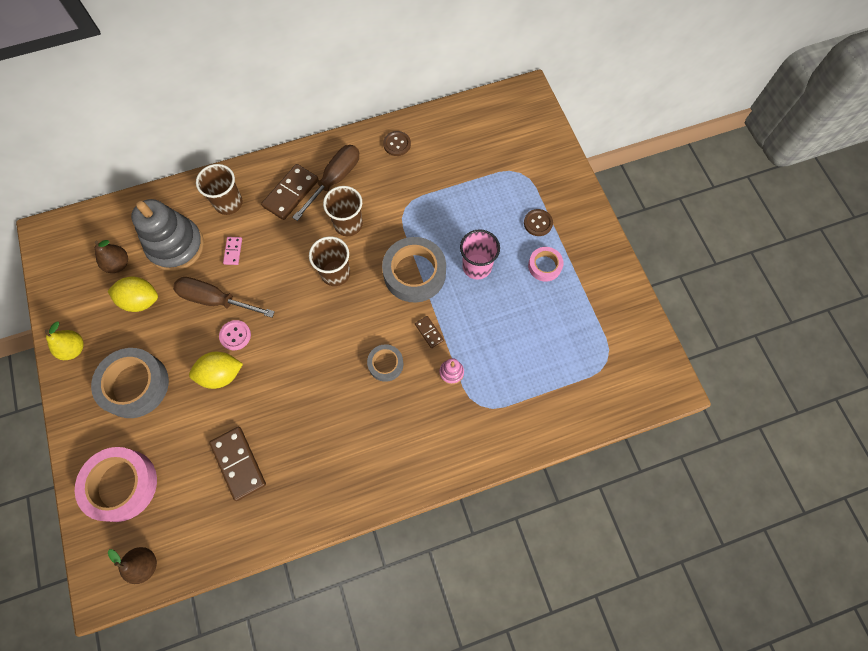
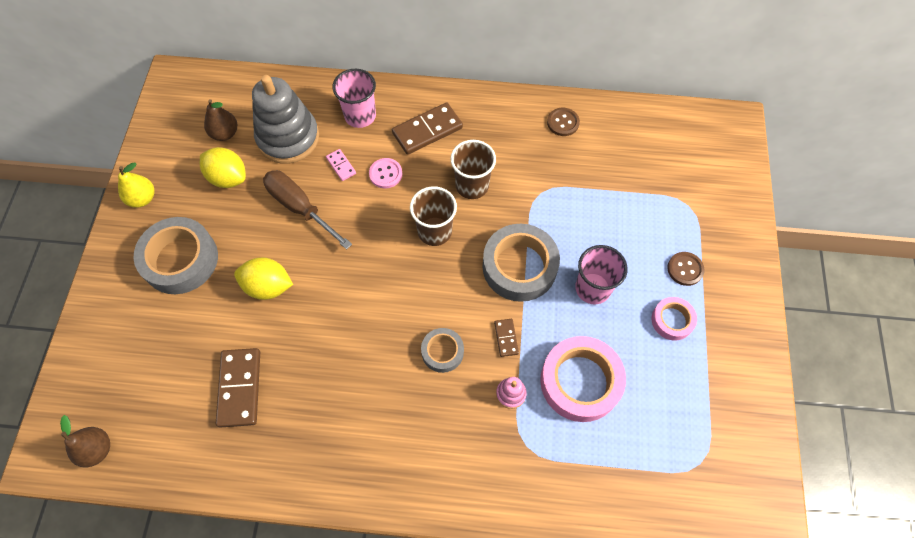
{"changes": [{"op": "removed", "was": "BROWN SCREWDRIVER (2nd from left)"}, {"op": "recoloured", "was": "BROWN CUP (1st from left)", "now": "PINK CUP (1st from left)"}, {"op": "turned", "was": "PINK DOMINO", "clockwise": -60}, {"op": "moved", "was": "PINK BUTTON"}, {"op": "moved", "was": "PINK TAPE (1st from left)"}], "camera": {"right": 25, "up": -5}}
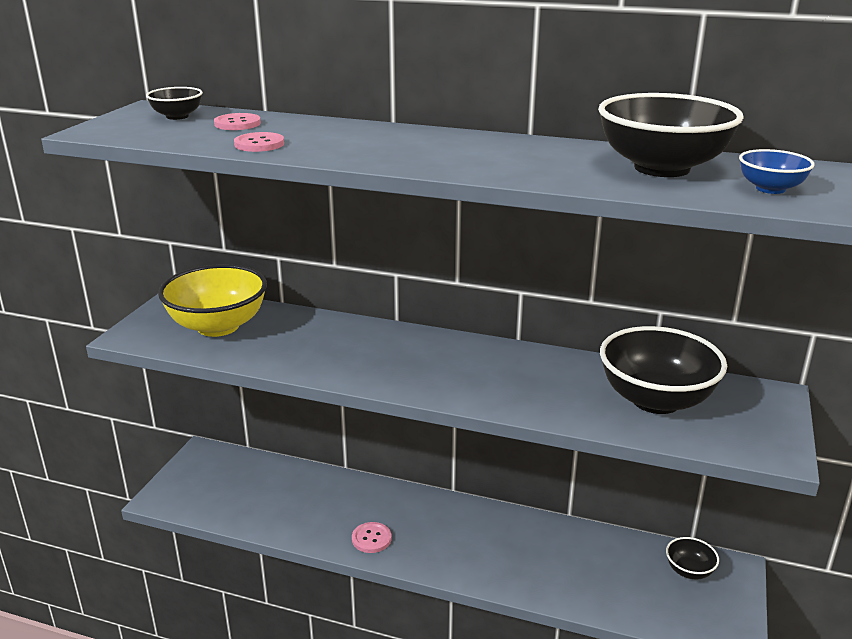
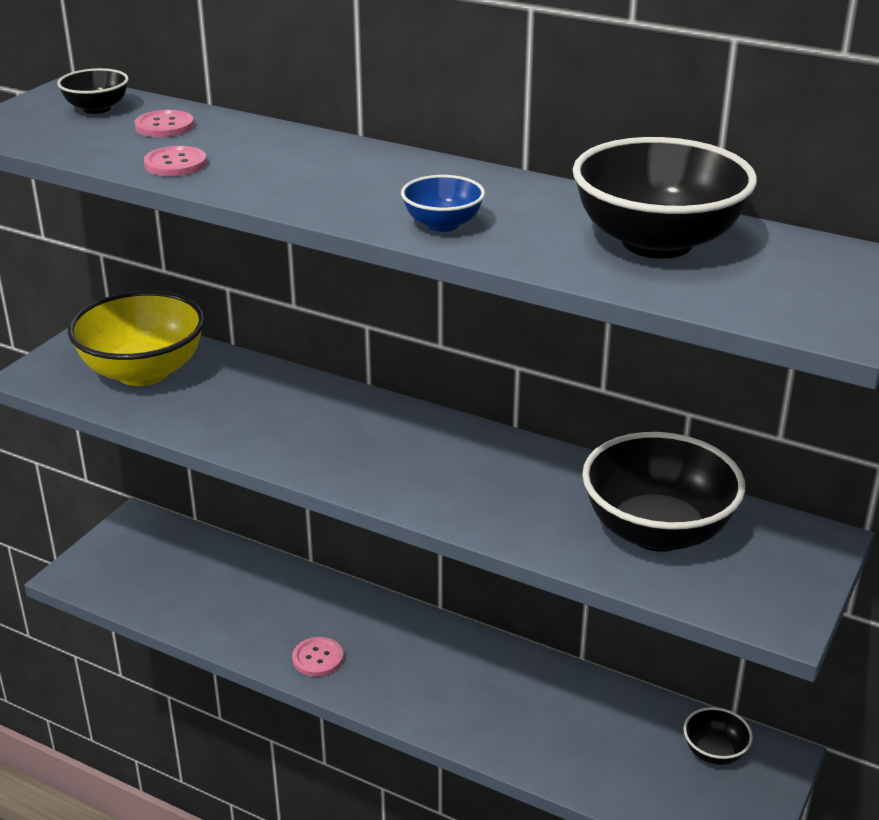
{"changes": [{"op": "moved", "was": "BLUE BOWL"}], "camera": {"right": 10, "up": 5}}
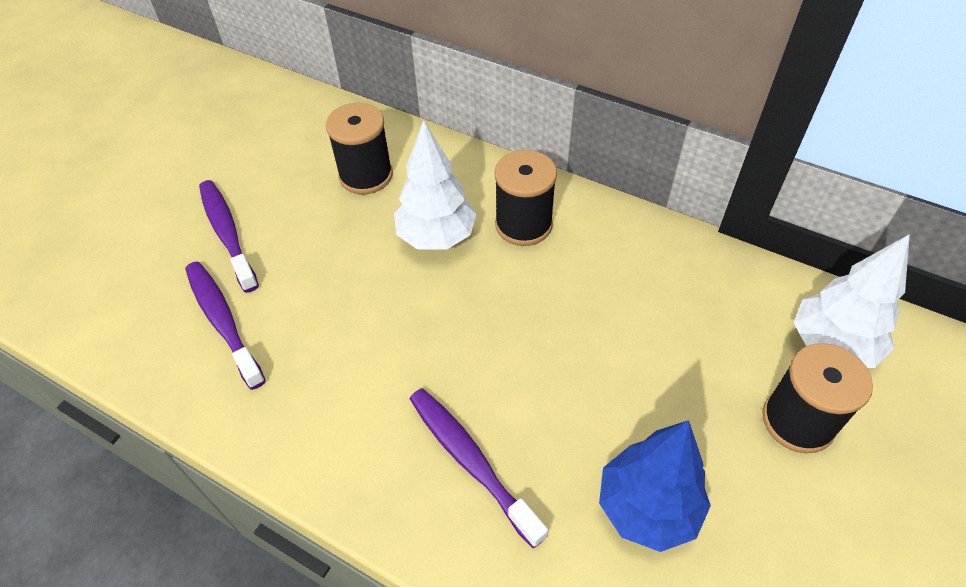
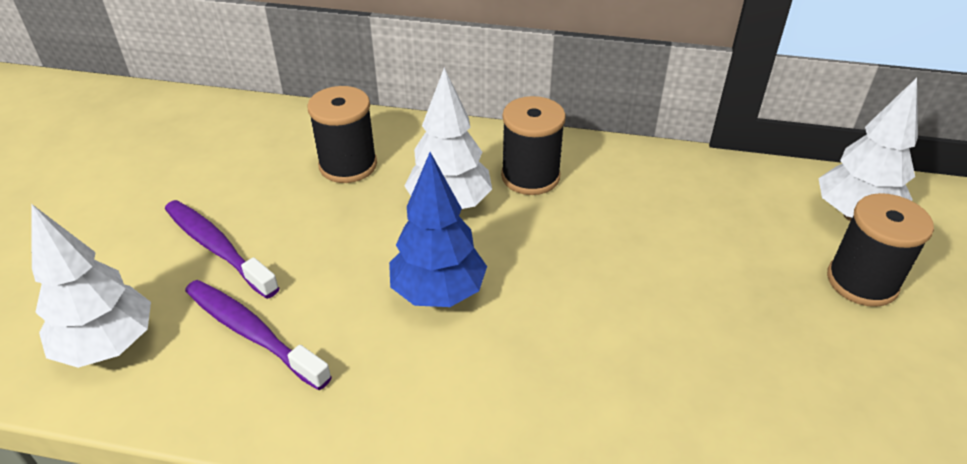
{"changes": [{"op": "removed", "was": "PURPLE TOOTHBRUSH (3rd from left)"}, {"op": "moved", "was": "BLUE TREE"}, {"op": "added", "now": "WHITE TREE (1st from left)"}], "camera": {"right": -20, "up": -10}}
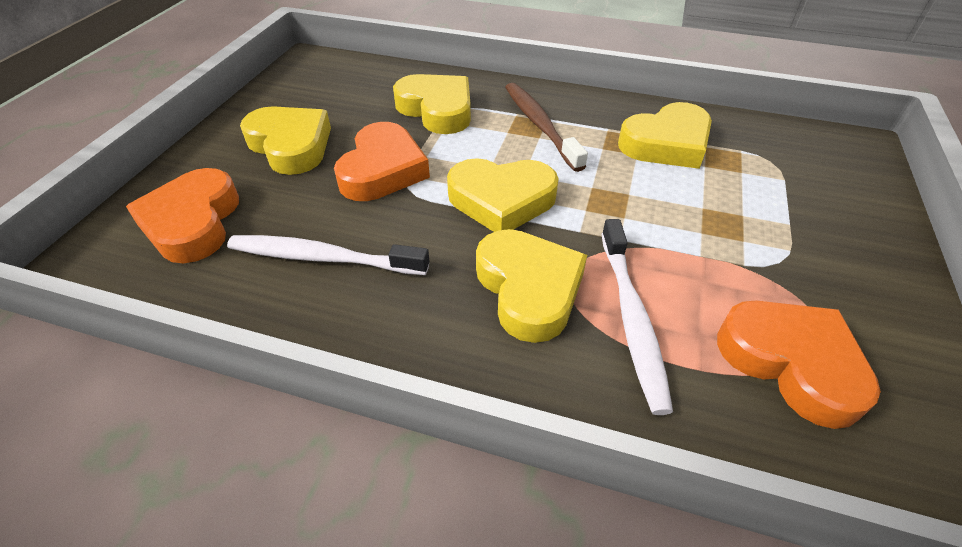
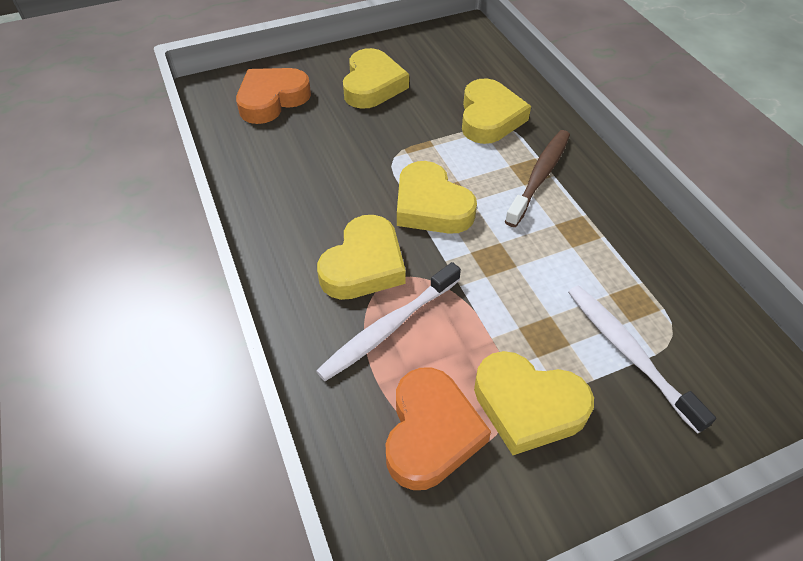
{"changes": [{"op": "moved", "was": "YELLOW HEART (5th from left)"}, {"op": "removed", "was": "ORANGE HEART (2nd from left)"}, {"op": "moved", "was": "WHITE TOOTHBRUSH (1st from left in the first image)", "now": "WHITE TOOTHBRUSH (2nd from left)"}], "camera": {"right": 50, "up": 5}}
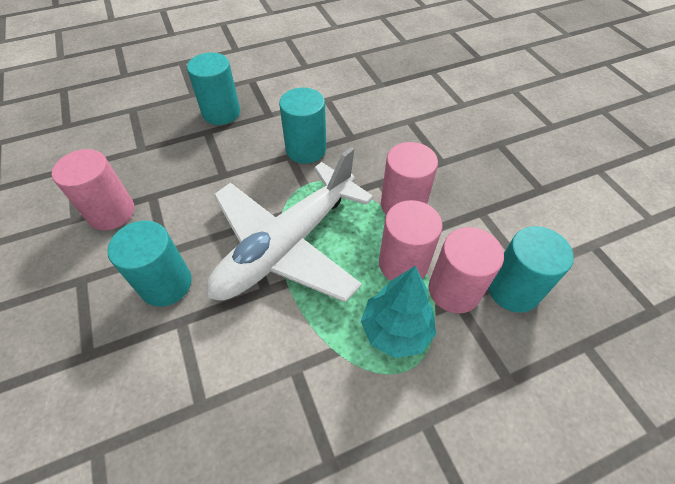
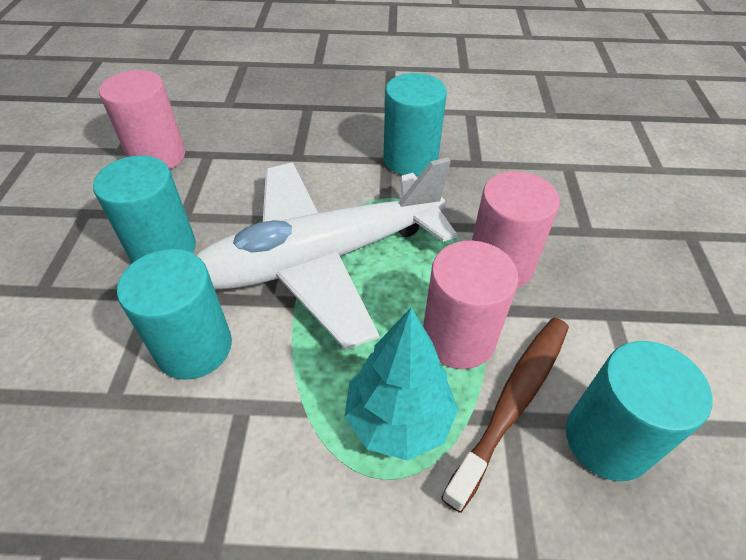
{"changes": [{"op": "moved", "was": "TURQUOISE CYLINDER (2nd from left)"}, {"op": "replaced", "was": "PINK CYLINDER (4th from left)", "now": "BROWN TOOTHBRUSH"}], "camera": {"right": 25, "up": -5}}
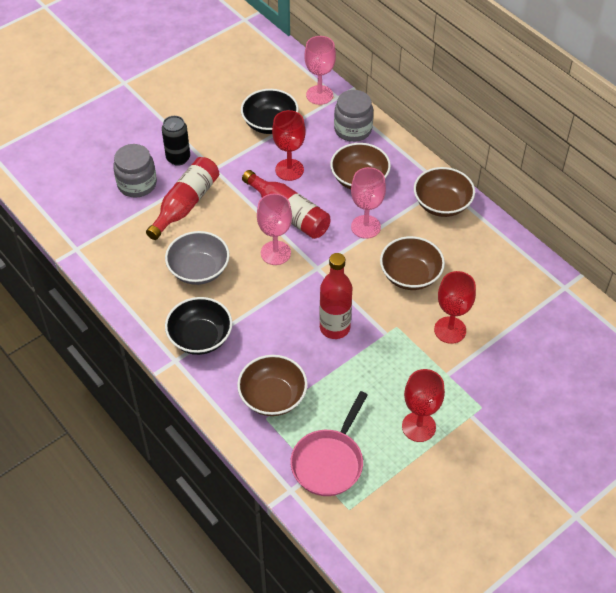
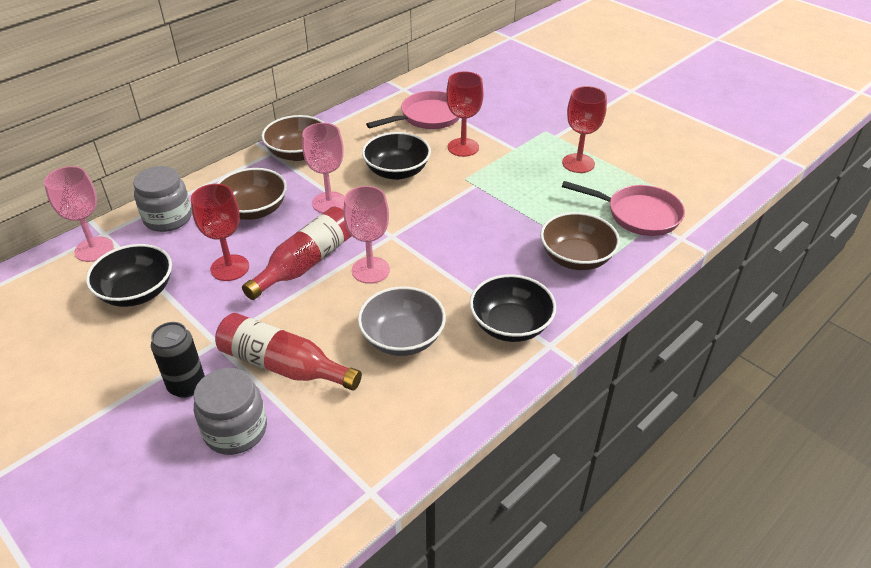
{"changes": [{"op": "recoloured", "was": "BROWN BOWL (3rd from left)", "now": "BLACK BOWL (2nd from left)"}, {"op": "removed", "was": "RED BOTTLE (3rd from left)"}, {"op": "added", "now": "PINK PAN (1st from left)"}], "camera": {"right": -95, "up": -10}}
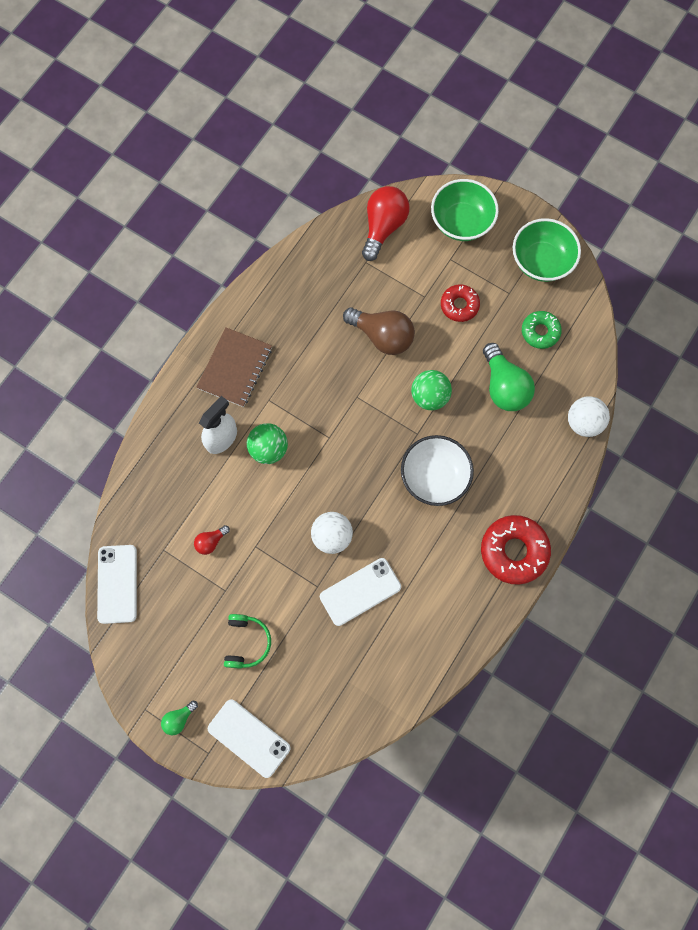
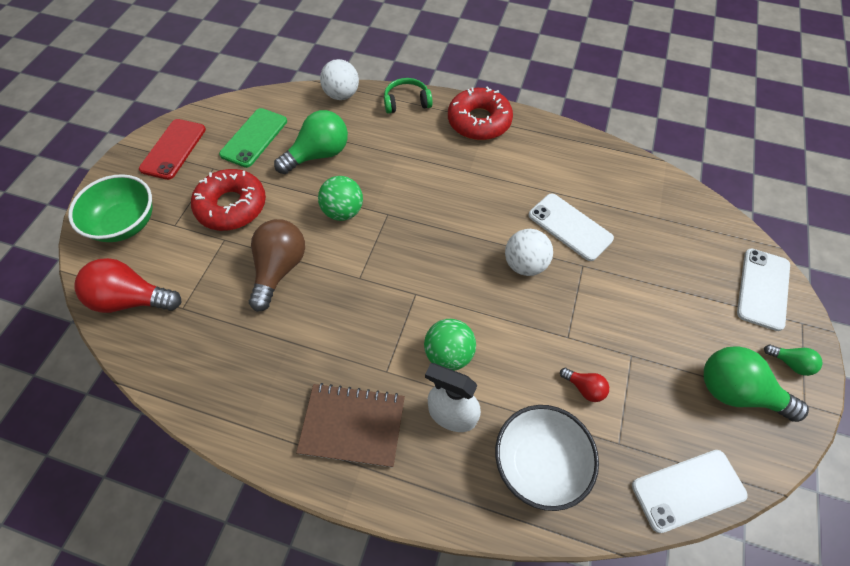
{"changes": [{"op": "replaced", "was": "GREEN BOWL (2nd from left)", "now": "RED PHONE"}, {"op": "resized", "was": "RED DONUT (1st from left)", "ratio": 1.64}, {"op": "replaced", "was": "GREEN DONUT", "now": "GREEN PHONE"}, {"op": "moved", "was": "WHITE BOWL"}, {"op": "moved", "was": "GREEN HEADPHONES"}, {"op": "added", "now": "GREEN LIGHT BULB (2nd from left)"}], "camera": {"right": -105, "up": -15}}
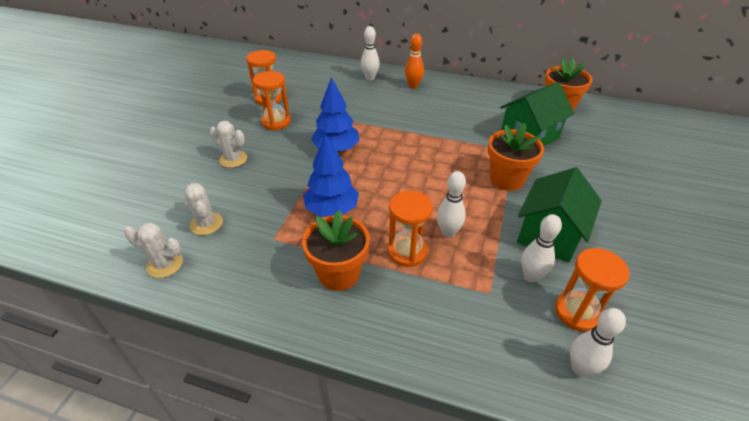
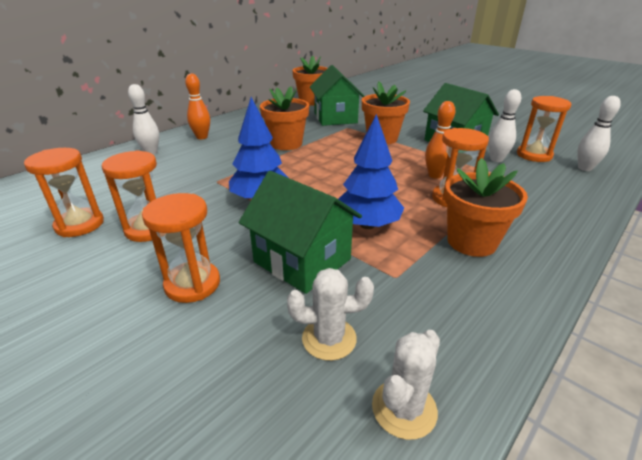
{"changes": [{"op": "replaced", "was": "WHITE CACTUS (3rd from left)", "now": "ORANGE HOURGLASS (3rd from left)"}, {"op": "recoloured", "was": "WHITE BOWLING PIN (2nd from left)", "now": "ORANGE BOWLING PIN (2nd from left)"}, {"op": "added", "now": "ORANGE FLOWER POT (1st from left)"}, {"op": "added", "now": "GREEN HOUSE (1st from left)"}], "camera": {"right": -65, "up": -10}}
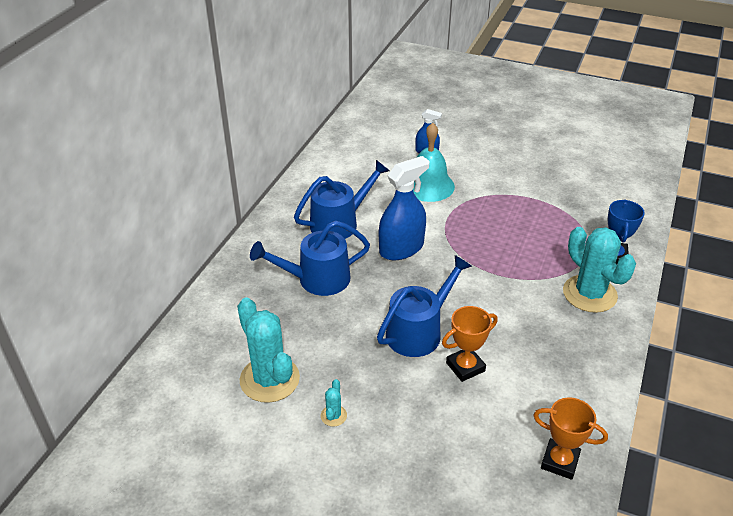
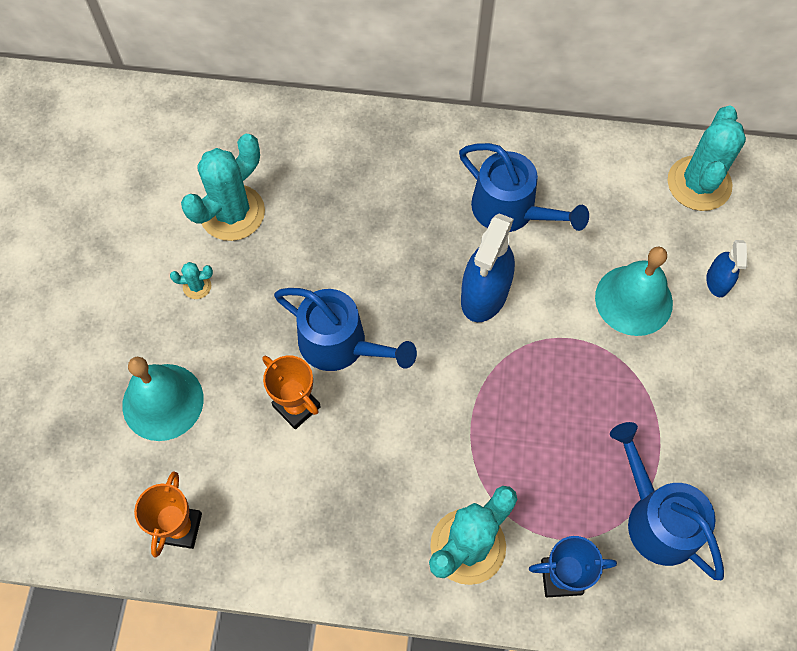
{"changes": [{"op": "turned", "was": "BLUE SPRAY BOTTLE (1st from left)", "clockwise": 75}, {"op": "moved", "was": "BLUE WATERING CAN (1st from left in the first image)", "now": "BLUE WATERING CAN (3rd from left)"}, {"op": "added", "now": "TURQUOISE CACTUS (4th from left)"}, {"op": "added", "now": "TURQUOISE BELL (1st from left)"}], "camera": {"right": 75, "up": 25}}
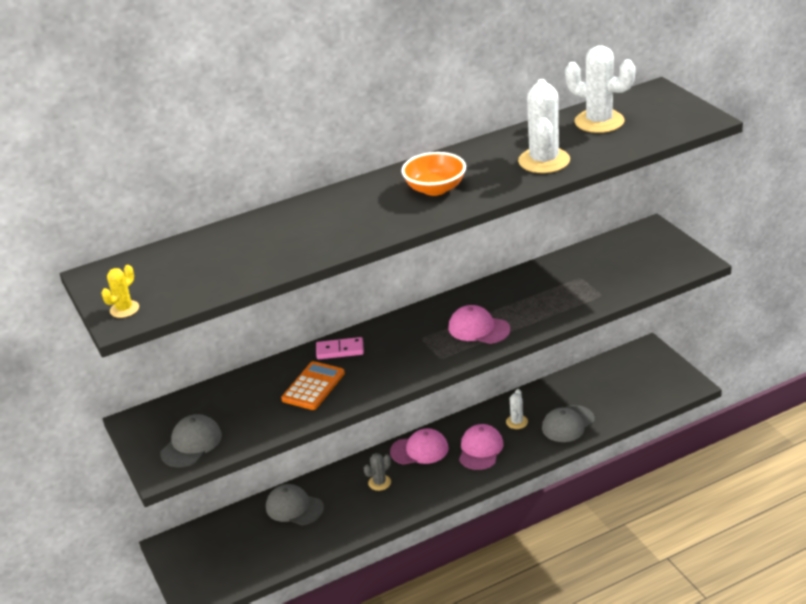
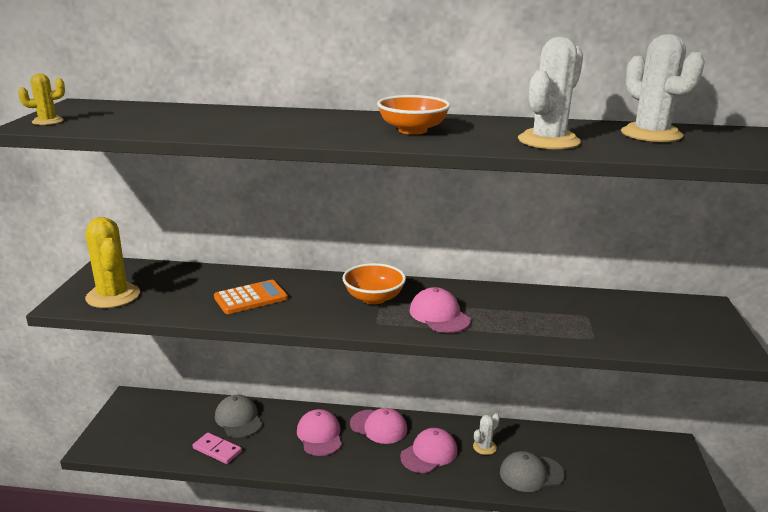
{"changes": [{"op": "moved", "was": "PINK DOMINO"}, {"op": "replaced", "was": "GREY CAP (1st from left)", "now": "YELLOW CACTUS (2nd from left)"}, {"op": "replaced", "was": "GREY CACTUS", "now": "PINK CAP (1st from left)"}, {"op": "added", "now": "ORANGE BOWL (1st from left)"}], "camera": {"right": 30, "up": -10}}
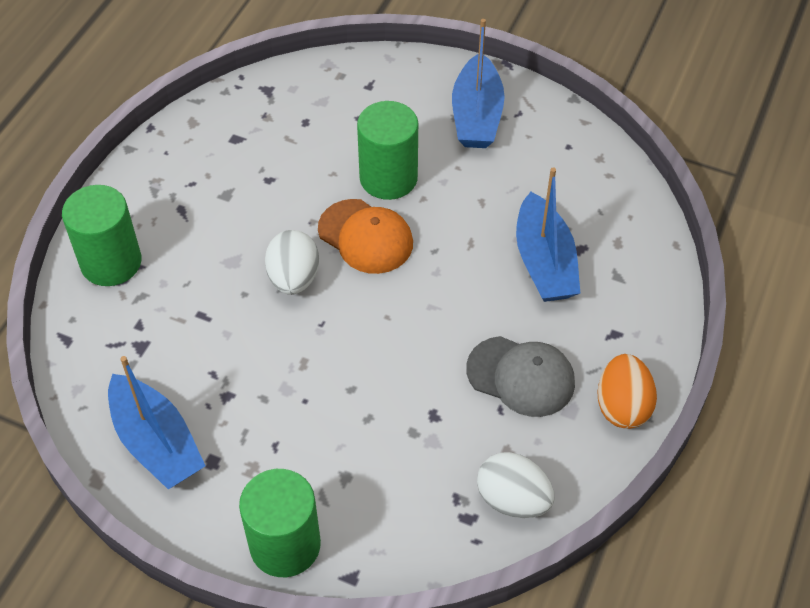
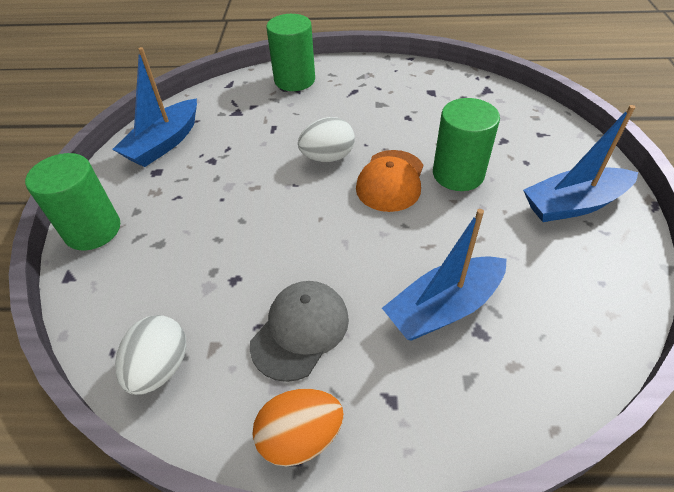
{"changes": [{"op": "turned", "was": "GREY CAP", "clockwise": -150}], "camera": {"right": 70, "up": -5}}
